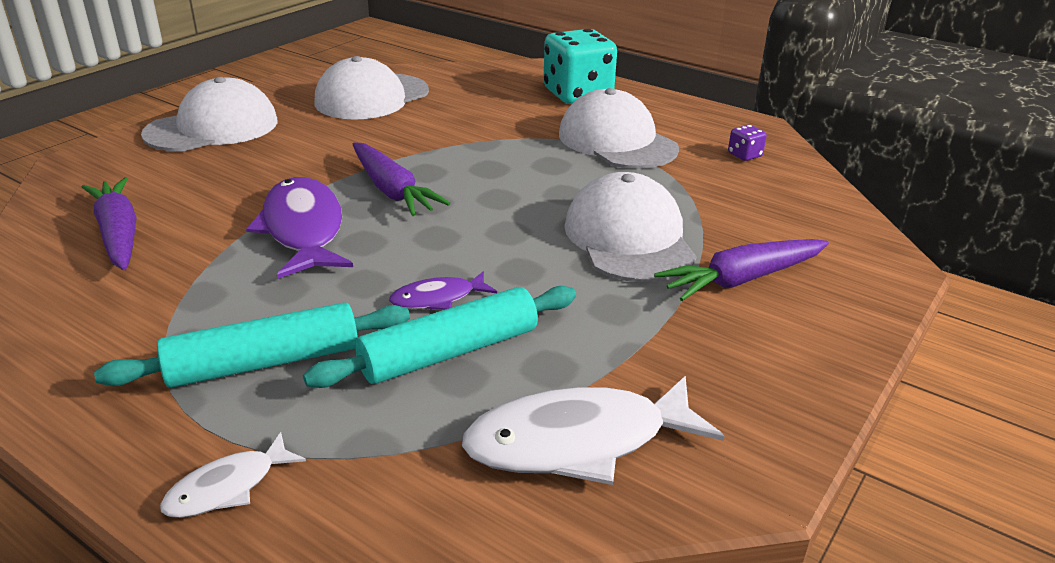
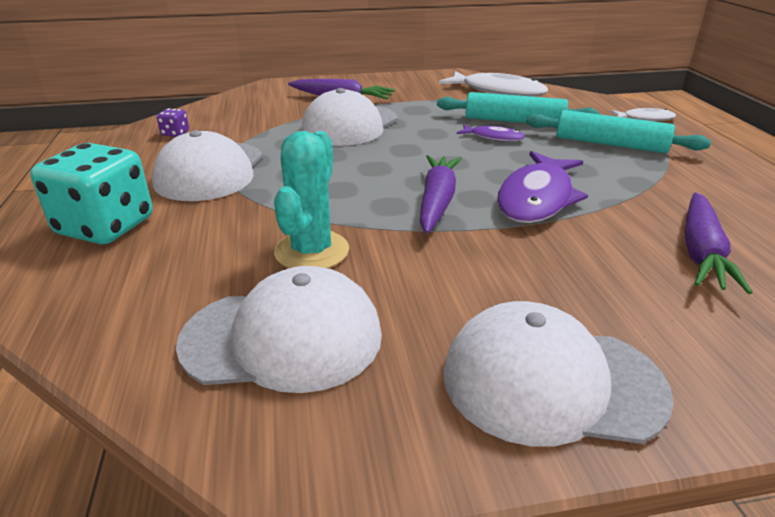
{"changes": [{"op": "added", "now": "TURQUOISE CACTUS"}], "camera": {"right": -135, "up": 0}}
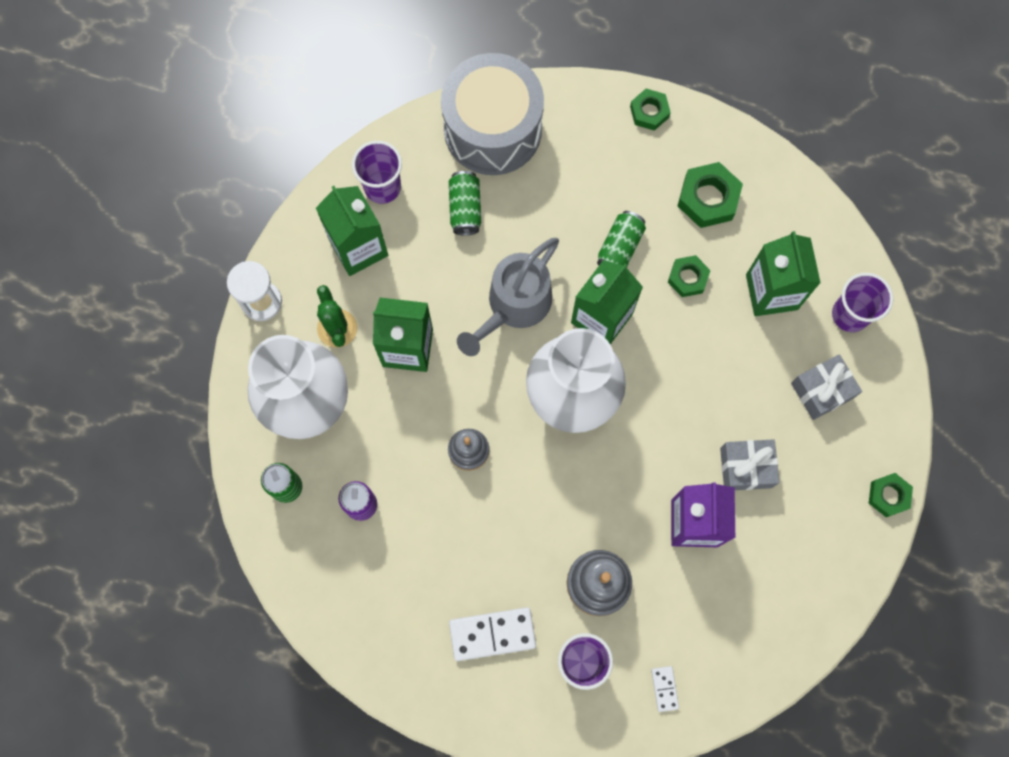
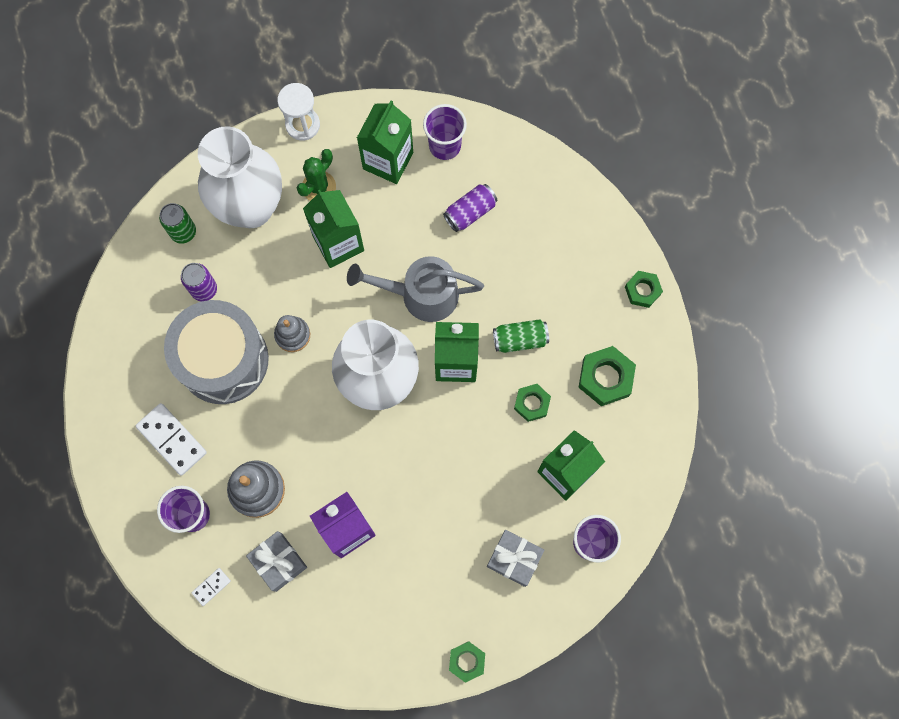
{"changes": [{"op": "moved", "was": "GREY DRUM"}, {"op": "recoloured", "was": "GREEN CAN (2nd from left)", "now": "PURPLE CAN (2nd from left)"}, {"op": "moved", "was": "GREY GIFT (1st from left)"}], "camera": {"right": 55, "up": 0}}
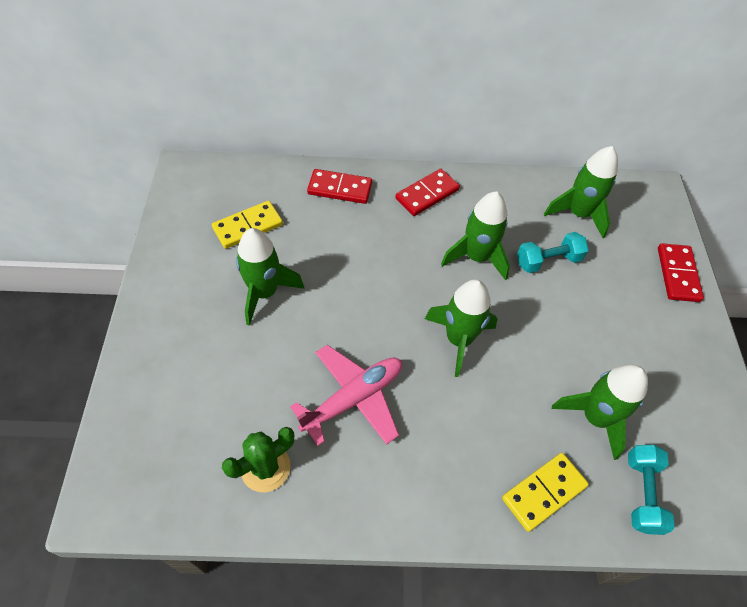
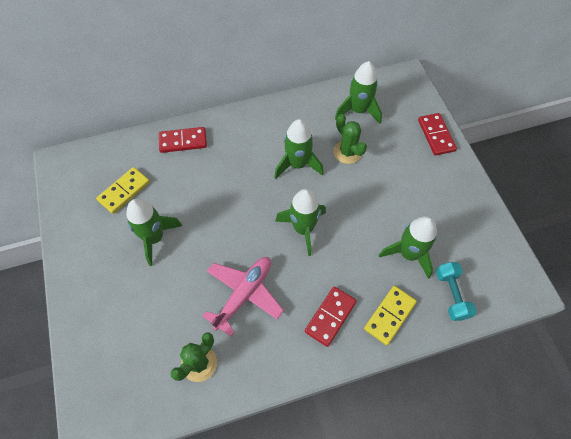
{"changes": [{"op": "moved", "was": "RED DOMINO (2nd from left)"}, {"op": "replaced", "was": "TURQUOISE DUMBBELL (1st from left)", "now": "GREEN CACTUS (2nd from left)"}], "camera": {"right": -15, "up": 5}}
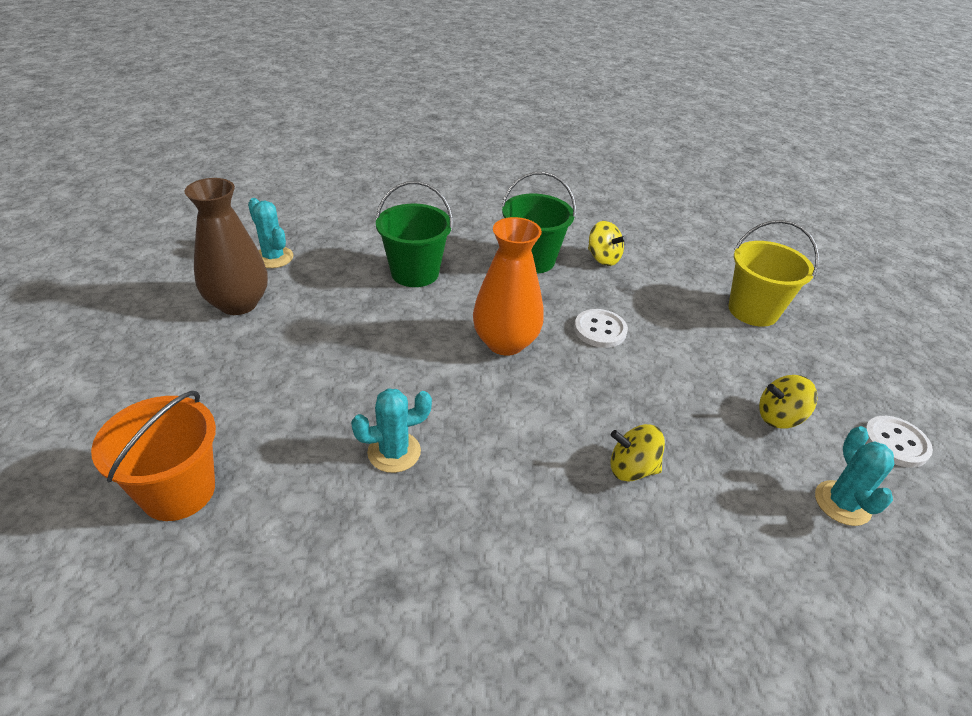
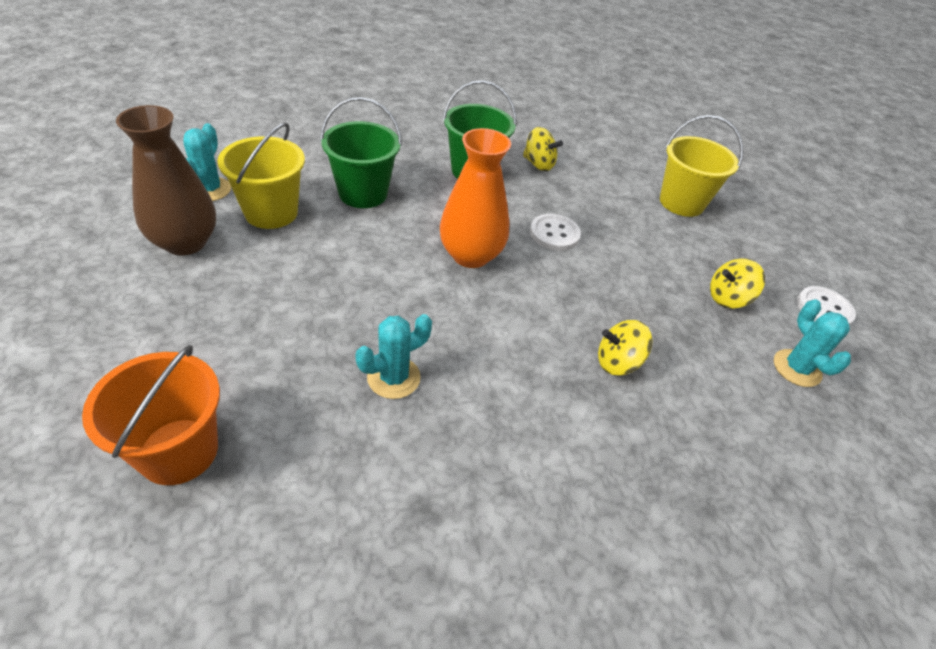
{"changes": [{"op": "turned", "was": "TURQUOISE CACTUS (1st from left)", "clockwise": 60}, {"op": "added", "now": "YELLOW BUCKET (1st from left)"}], "camera": {"right": -15, "up": 5}}
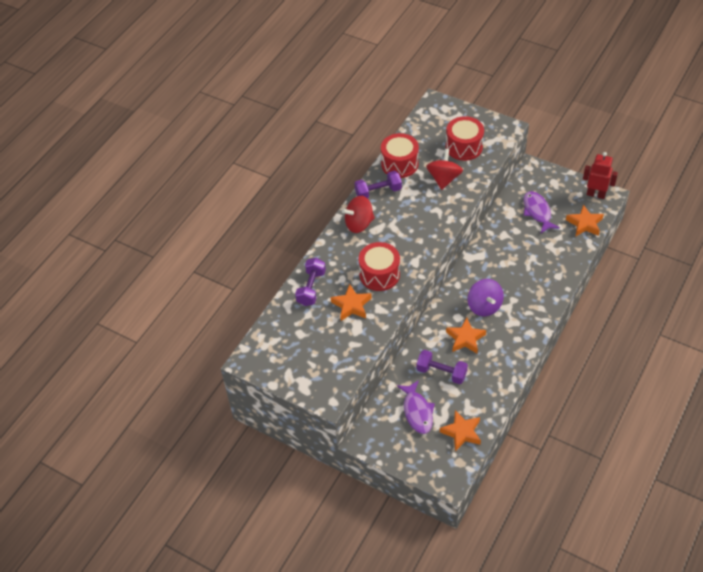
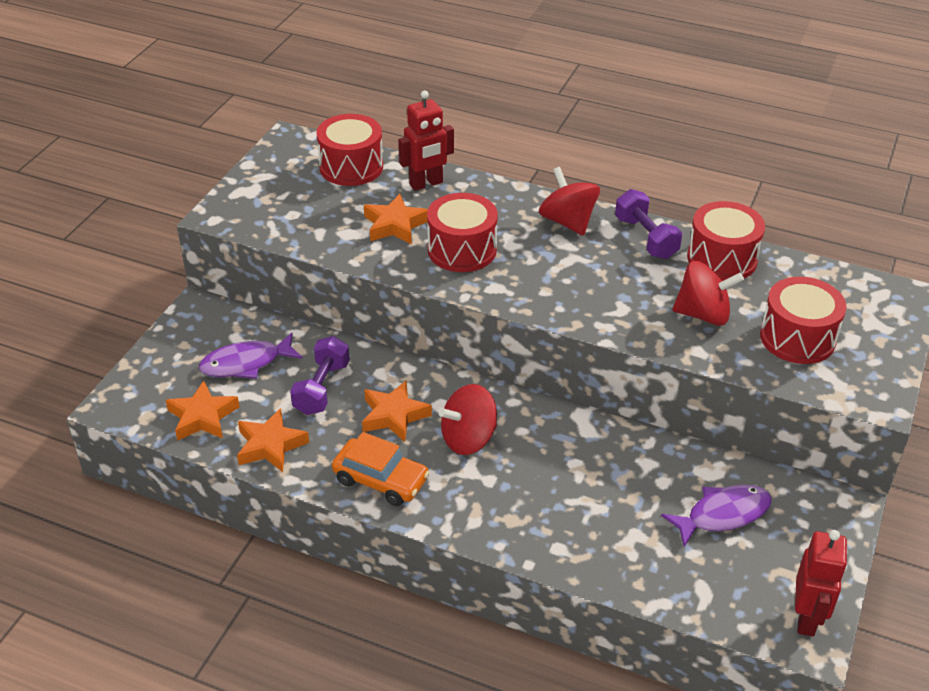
{"changes": [{"op": "moved", "was": "ORANGE STAR (4th from left in the first image)", "now": "ORANGE STAR (2nd from left)"}, {"op": "replaced", "was": "PURPLE DUMBBELL (1st from left)", "now": "RED ROBOT (1st from left)"}, {"op": "recoloured", "was": "PURPLE SPINNING TOP", "now": "RED SPINNING TOP (1st from left)"}, {"op": "added", "now": "RED DRUM (1st from left)"}, {"op": "added", "now": "ORANGE CAR"}], "camera": {"right": 80, "up": -10}}
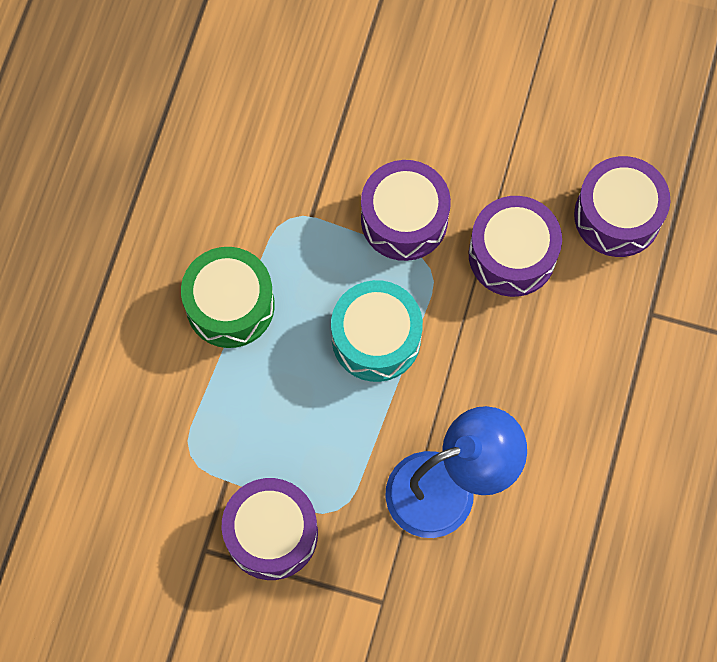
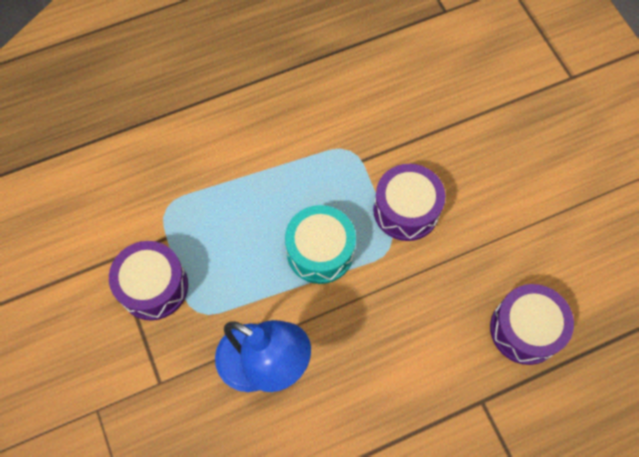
{"changes": [{"op": "removed", "was": "PURPLE DRUM (3rd from left)"}, {"op": "removed", "was": "GREEN DRUM"}], "camera": {"right": 50, "up": -5}}
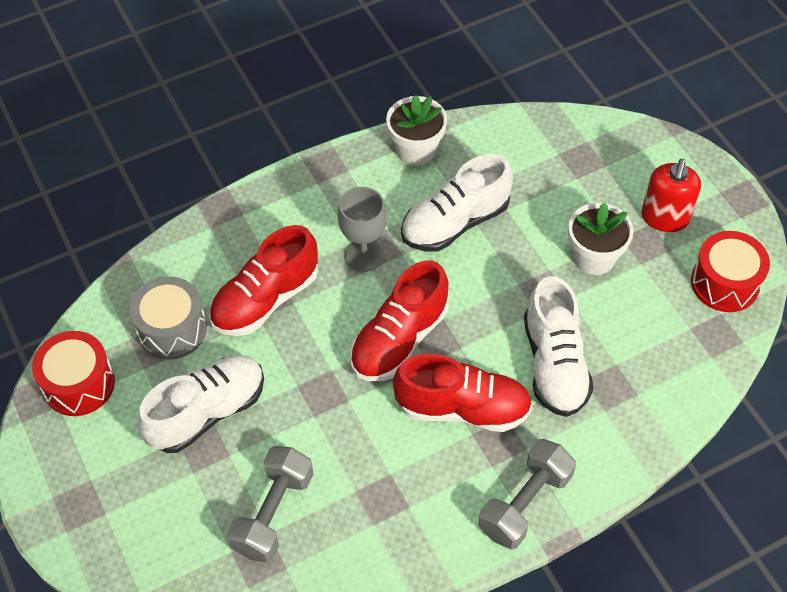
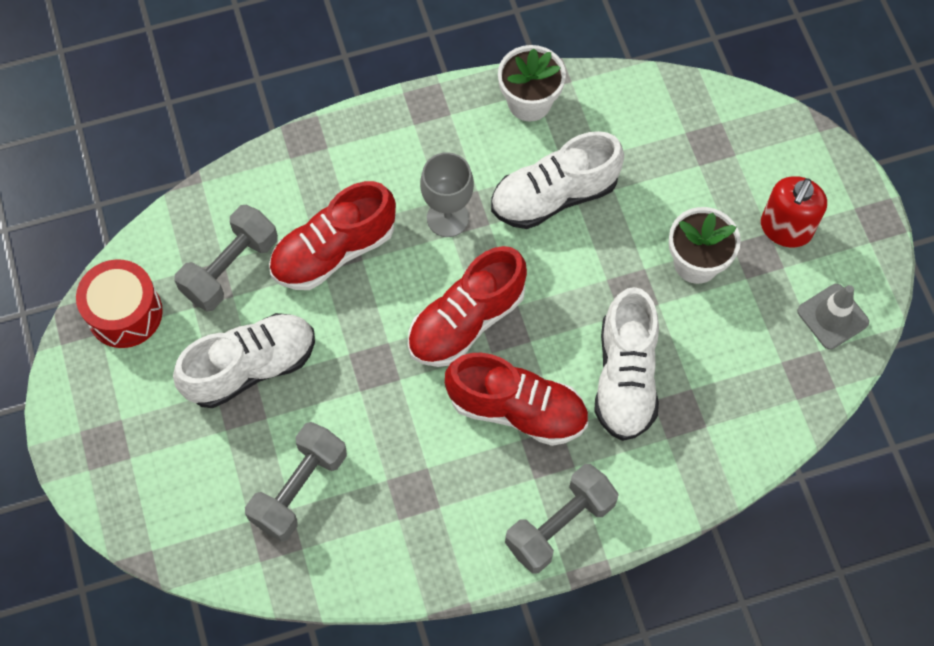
{"changes": [{"op": "replaced", "was": "RED DRUM (2nd from left)", "now": "GREY TRAFFIC CONE"}, {"op": "replaced", "was": "GREY DRUM", "now": "GREY DUMBBELL (1st from left)"}], "camera": {"right": 10, "up": 10}}
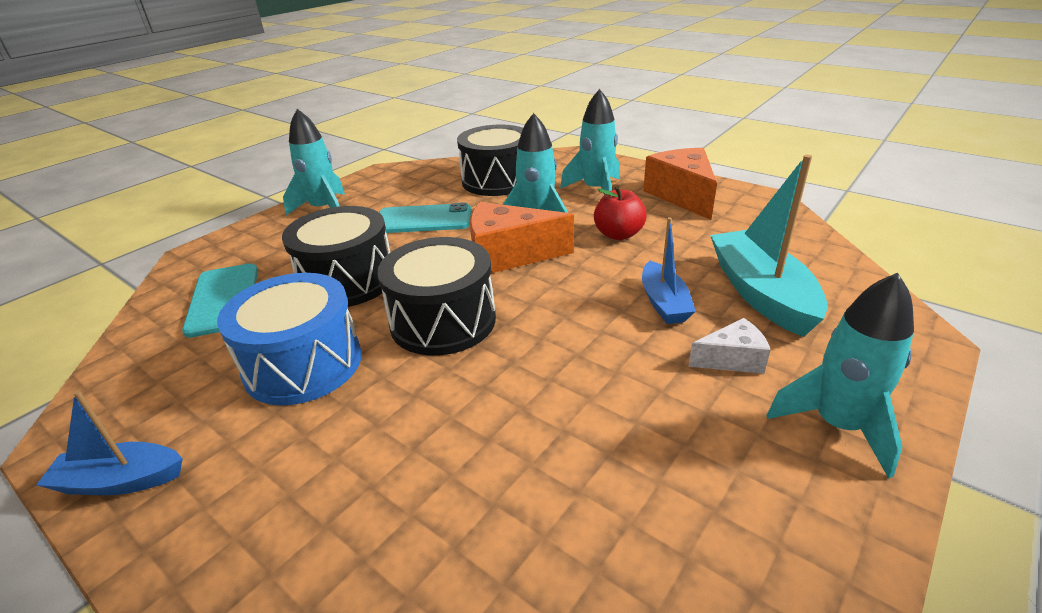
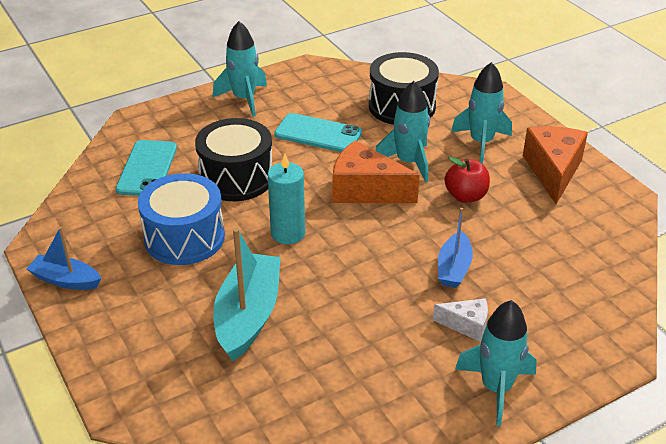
{"changes": [{"op": "moved", "was": "TURQUOISE BOAT"}, {"op": "replaced", "was": "BLACK DRUM (2nd from left)", "now": "TURQUOISE CANDLE"}], "camera": {"right": 20, "up": 5}}
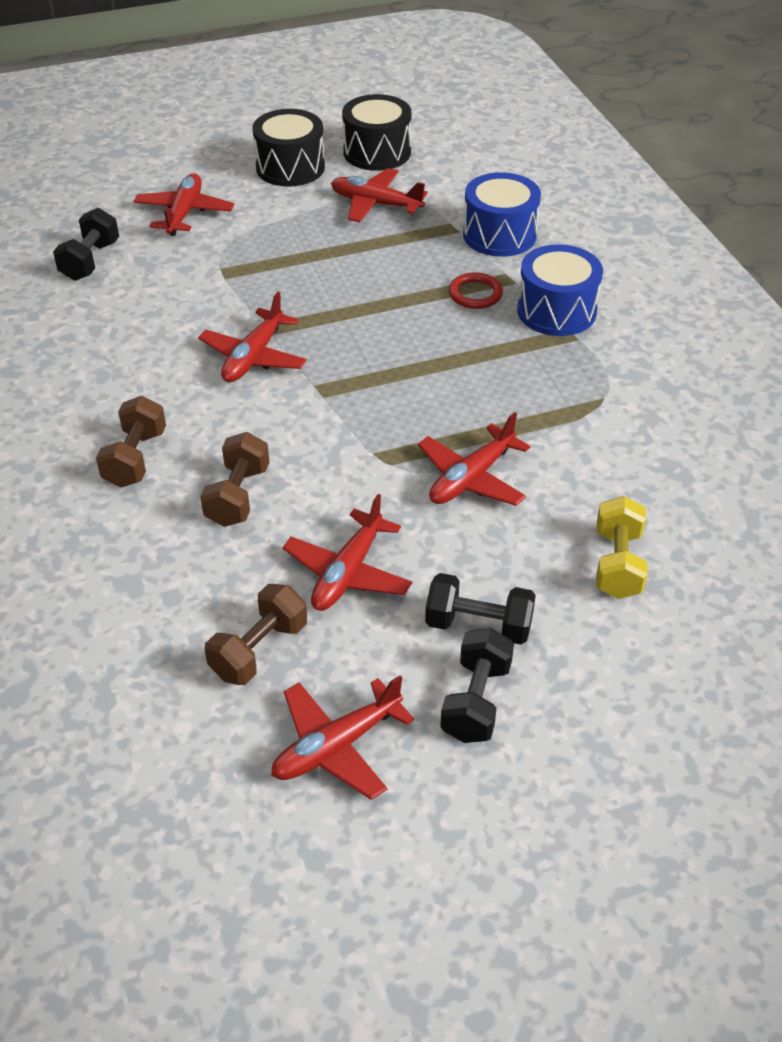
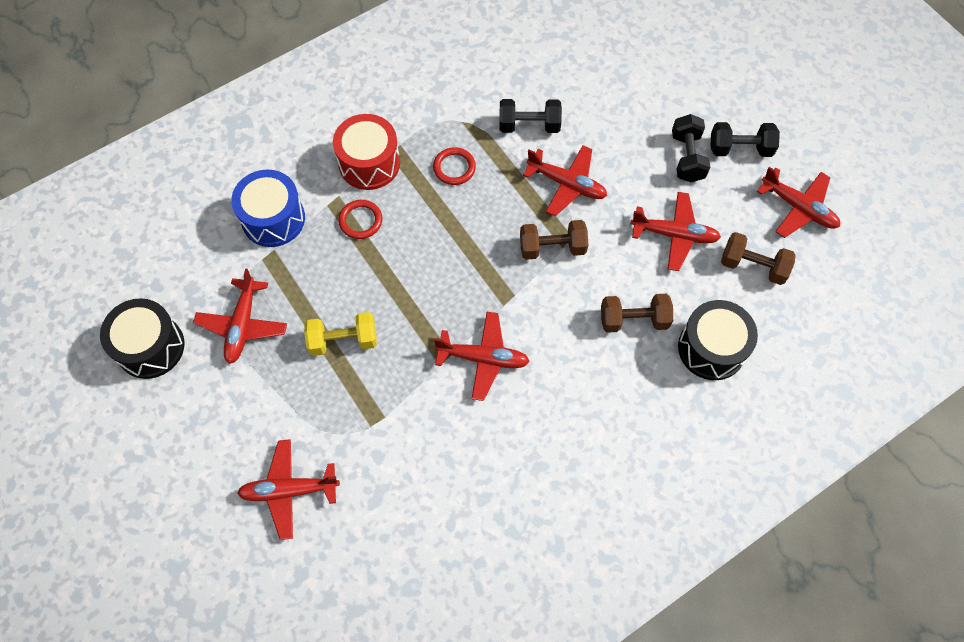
{"changes": [{"op": "moved", "was": "BLACK DRUM (1st from left in the first image)", "now": "BLACK DRUM (2nd from left)"}, {"op": "moved", "was": "BLACK DUMBBELL (1st from left)"}, {"op": "recoloured", "was": "BLUE DRUM (2nd from left)", "now": "RED DRUM"}, {"op": "moved", "was": "BROWN DUMBBELL (1st from left)"}, {"op": "moved", "was": "YELLOW DUMBBELL"}, {"op": "added", "now": "RED RING (2nd from left)"}], "camera": {"right": -105, "up": 20}}
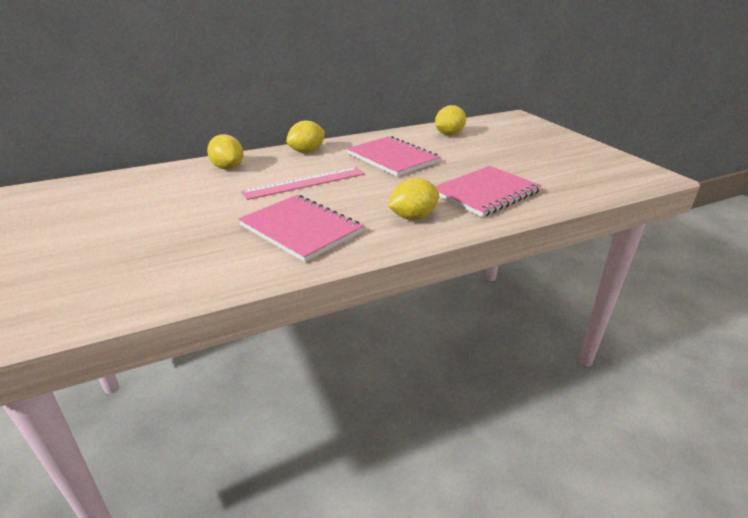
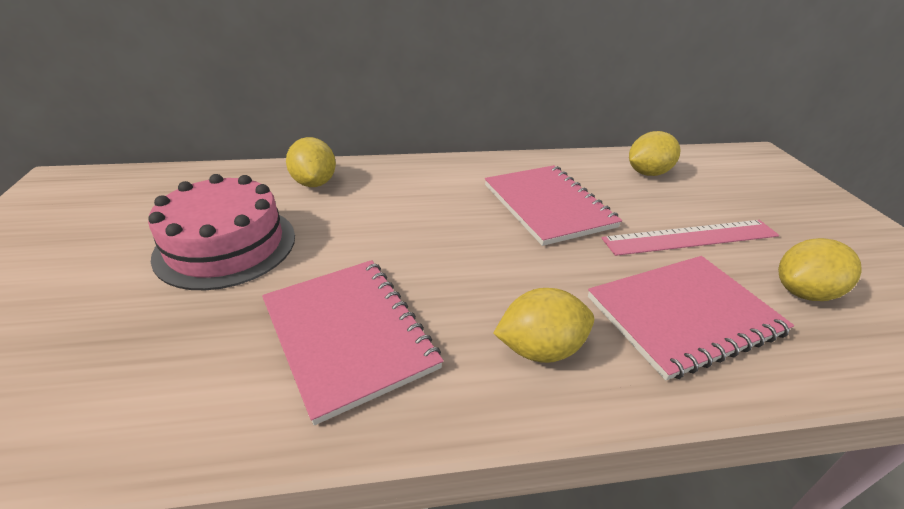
{"changes": [{"op": "moved", "was": "YELLOW LEMON (2nd from left in the first image)", "now": "YELLOW LEMON (4th from left)"}, {"op": "moved", "was": "PINK RULER"}, {"op": "added", "now": "PINK CAKE"}], "camera": {"right": 15, "up": 5}}
